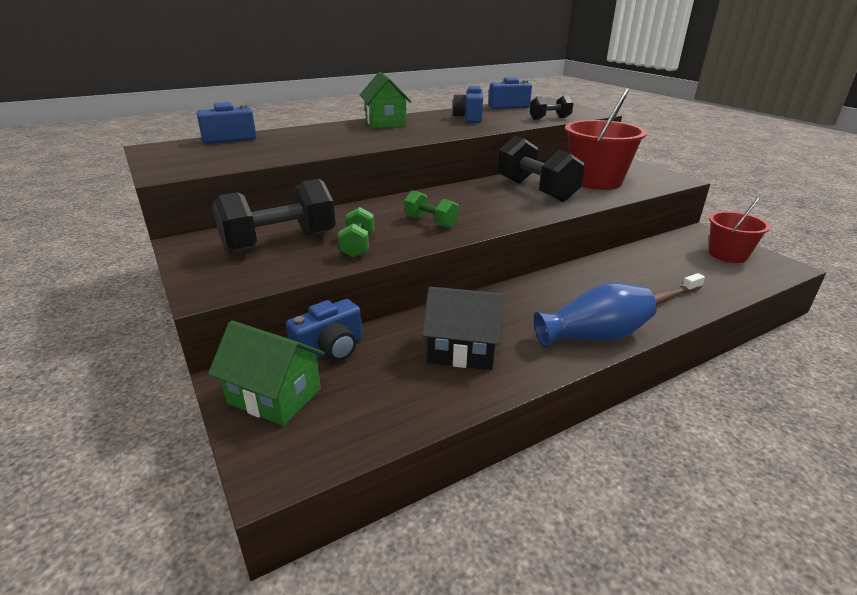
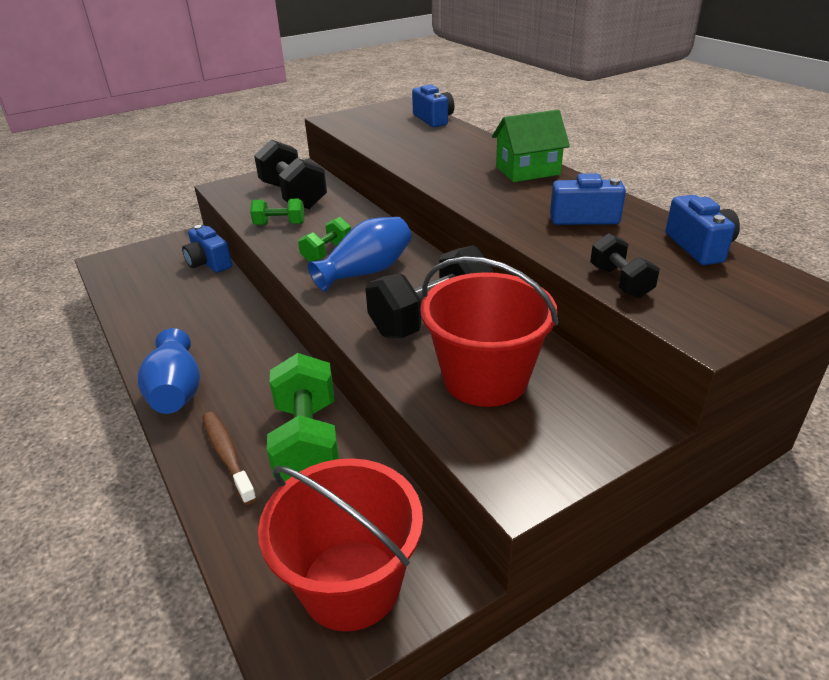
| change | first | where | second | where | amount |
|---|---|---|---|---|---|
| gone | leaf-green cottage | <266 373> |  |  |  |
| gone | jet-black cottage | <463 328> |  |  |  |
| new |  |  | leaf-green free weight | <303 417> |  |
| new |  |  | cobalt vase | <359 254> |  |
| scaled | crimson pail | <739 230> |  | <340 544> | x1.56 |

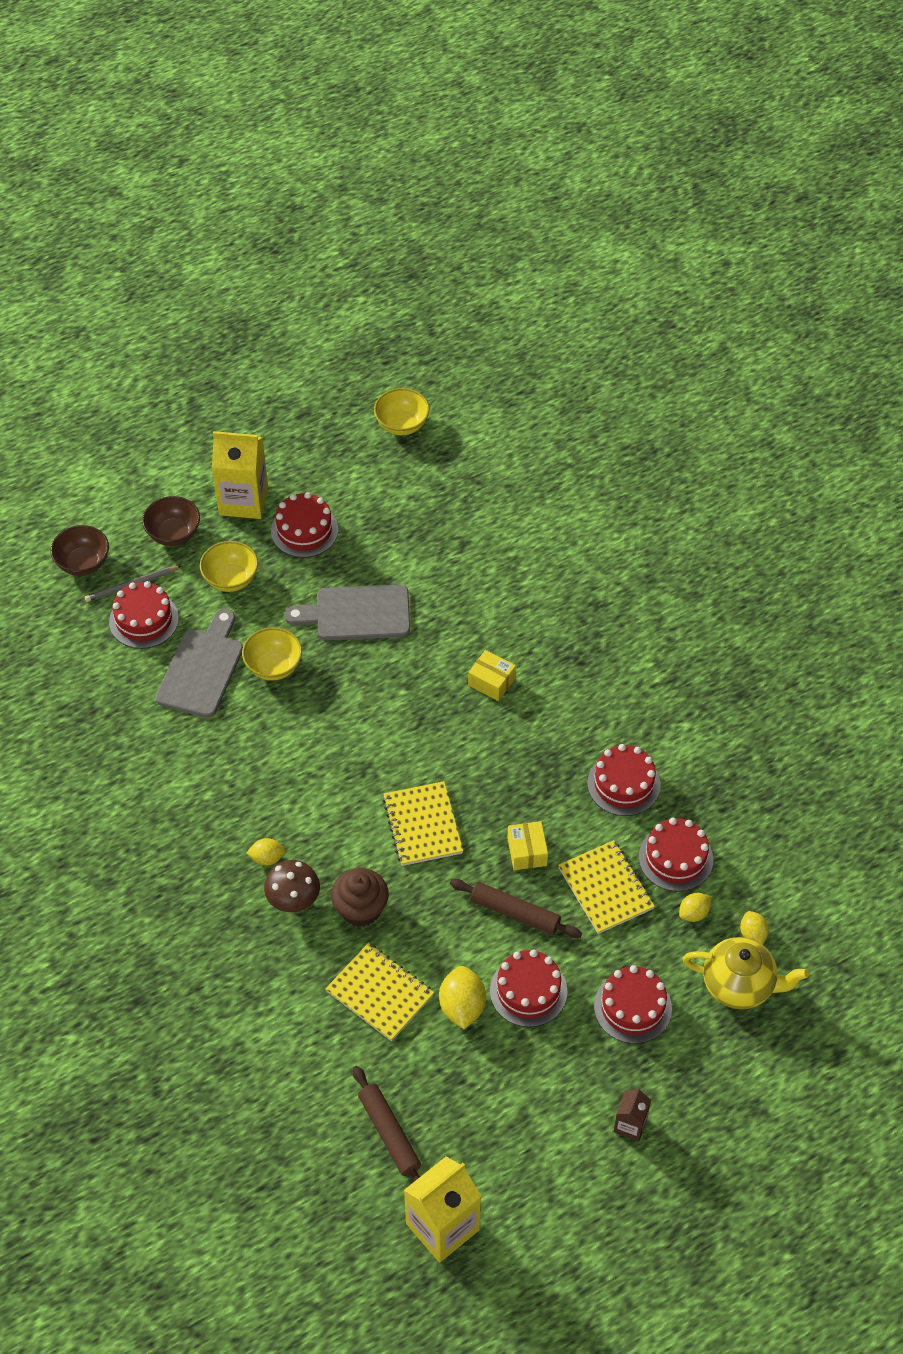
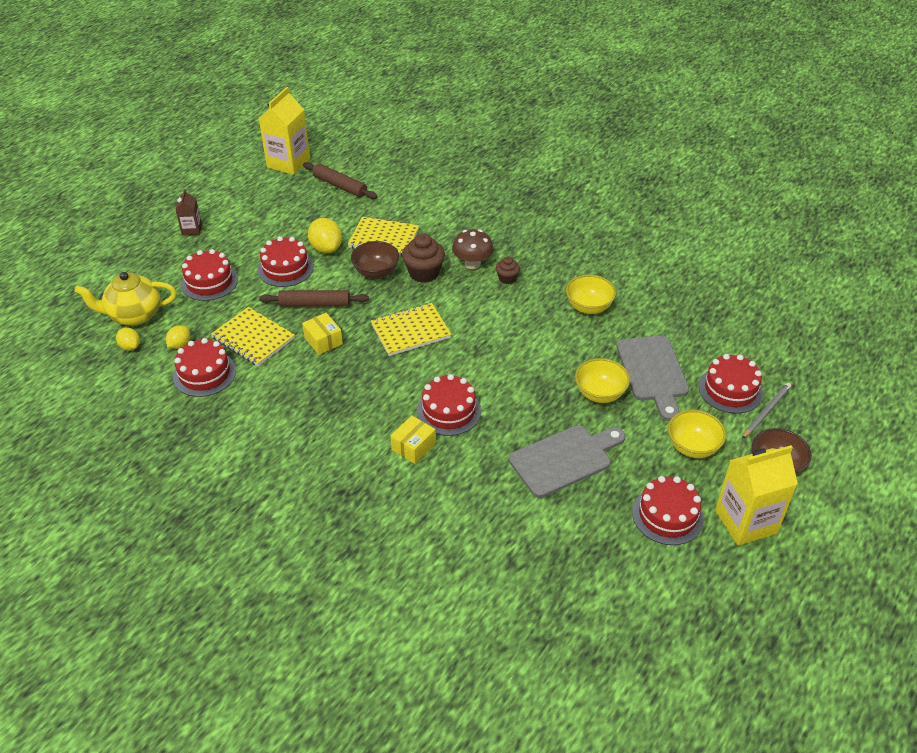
| change | first | where | second | where | amount |
|---|---|---|---|---|---|
| shifted | dark brown bowl | <79 550> |  | <375 260> |  |
| shifted | yellow bowl | <402 411> |  | <591 294> |  |
| shifted | crimson gateau | <624 780> |  | <449 405> |  |
| swapped | yellow citrus fruit | <266 851> | dark brown fairy cake | <508 270> |  |
| rotated | yellow notepad | <423 823> |  | <411 329> | 75 degrees counterclockwise |
| rotated | yellow box | <492 675> |  | <413 439> | 60 degrees counterclockwise |

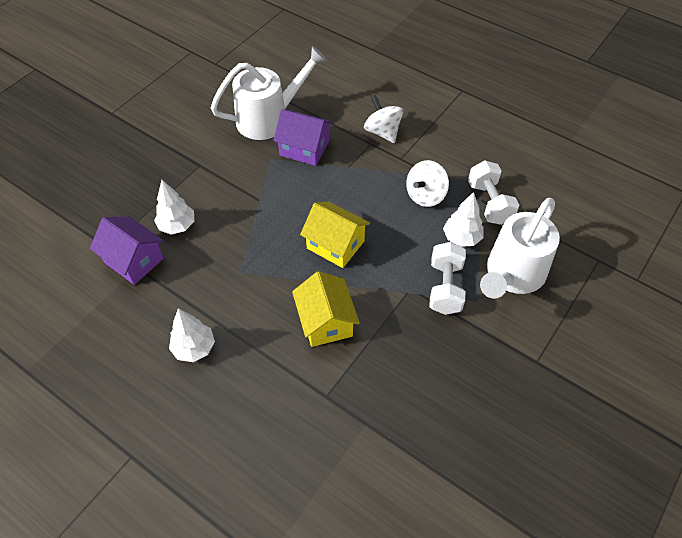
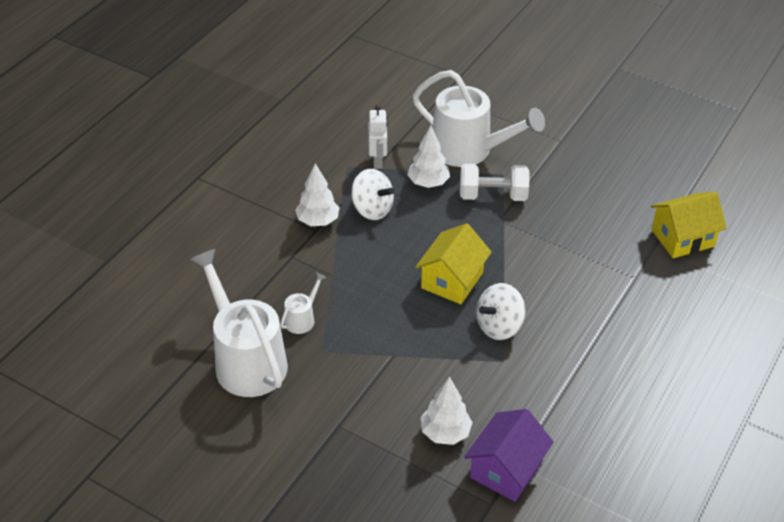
| change | first | where | second | where | amount |
|---|---|---|---|---|---|
| shifted | snow-white tree | <192 335> |  | <317 194> |  |
| shifted | yellow cottage | <326 309> |  | <689 225> |  |
| shifted | snow-white spinning top | <383 119> |  | <500 311> |  |
| swapped | purple cottage | <303 137> | snow-white watering pot | <303 303> |  |
| swapped | snow-white free weight | <493 192> | snow-white robot | <378 137> |  |

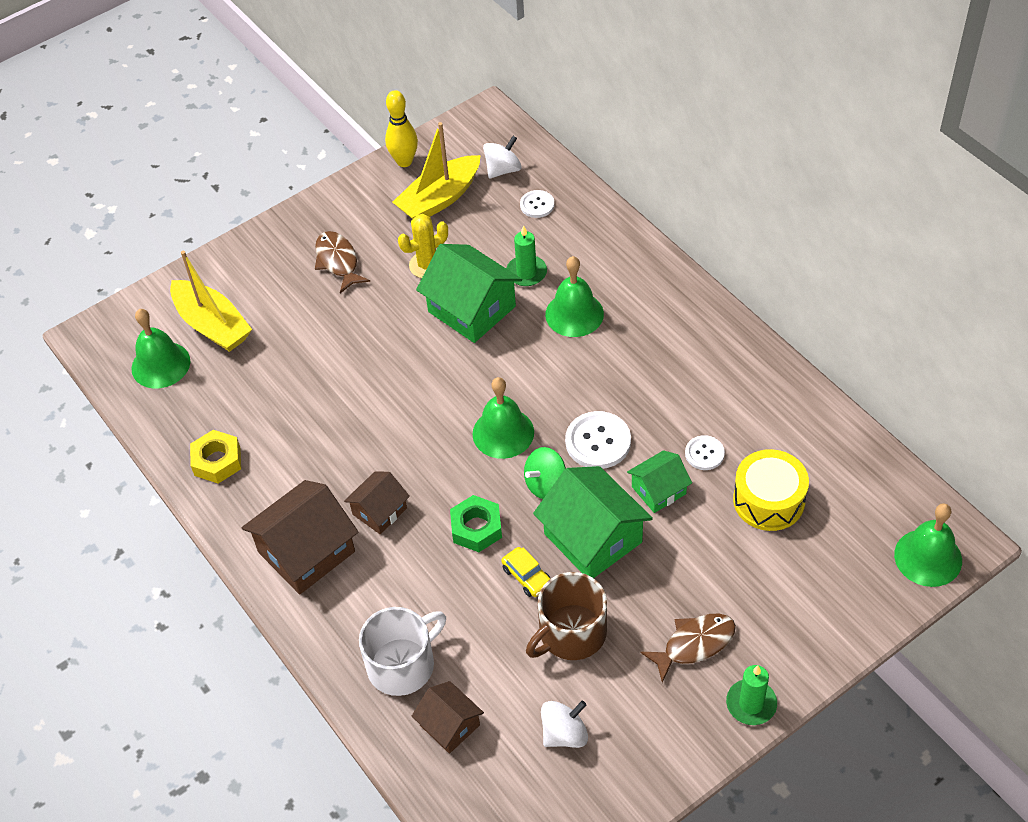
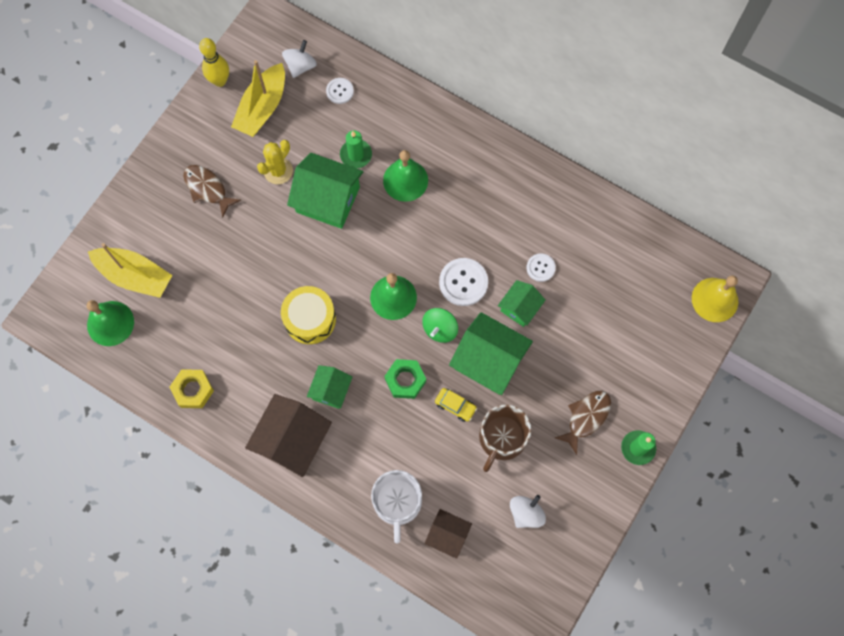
| change | first | where | second | where | amount |
|---|---|---|---|---|---|
| shifted | yellow drum | <771 490> |  | <308 315> |  |
| repainted | dark brown cottage | <377 503> | leaf-green cottage | <329 387> |  |
| repainted | leaf-green school bell | <928 545> | yellow school bell | <715 298> |  |
| rotated | snow-white coffee mug | <402 651> |  | <396 507> | 150 degrees clockwise |

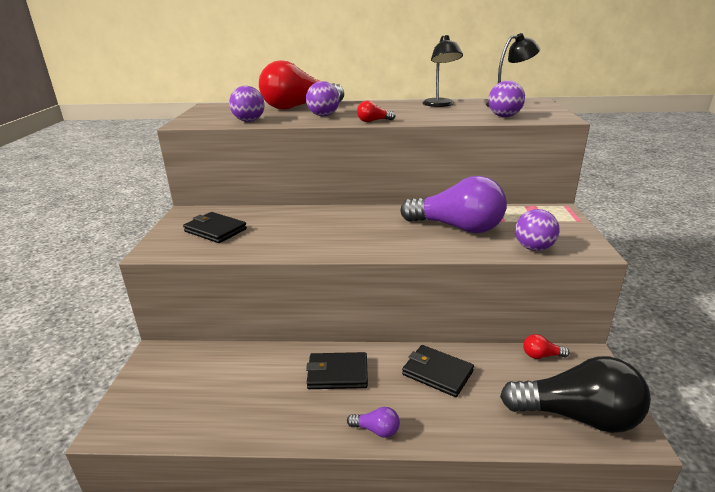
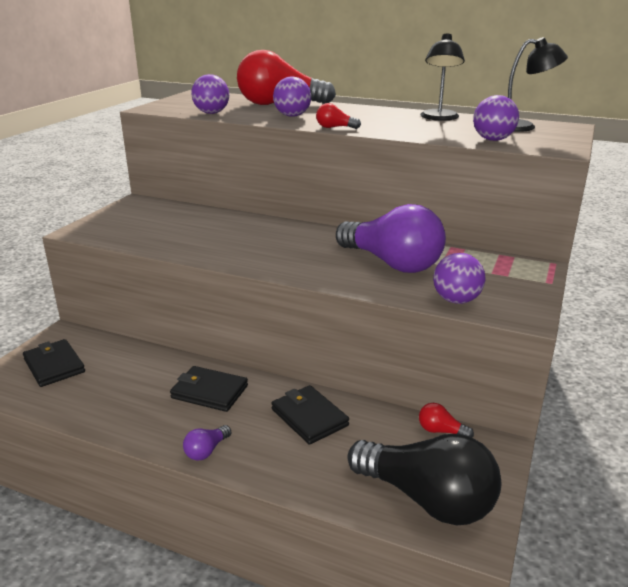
| change | first | where | second | where | amount |
|---|---|---|---|---|---|
| shifted | jet-black card wallet | <215 227> |  | <54 363> |  |
| rotated | purple lightbulb | <373 422> |  | <207 443> | 90 degrees clockwise |

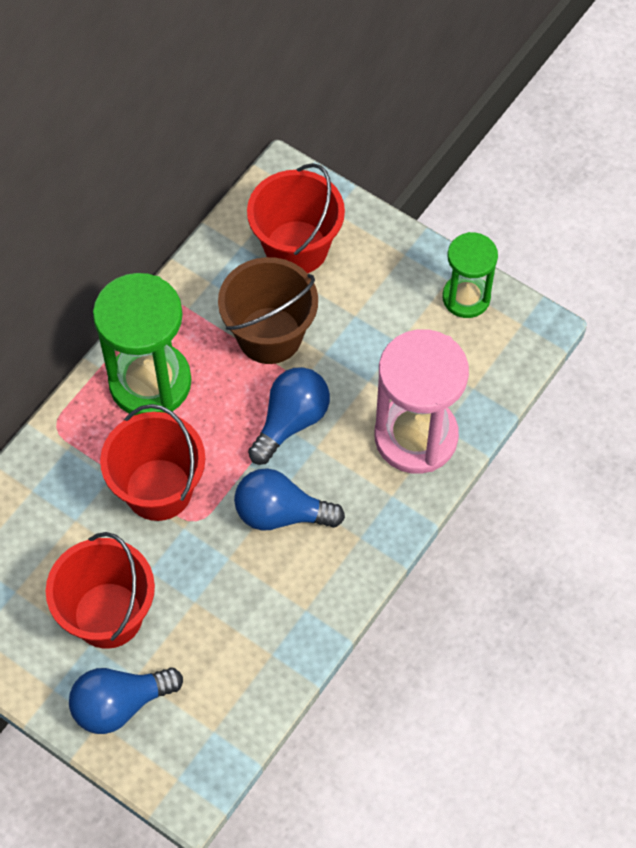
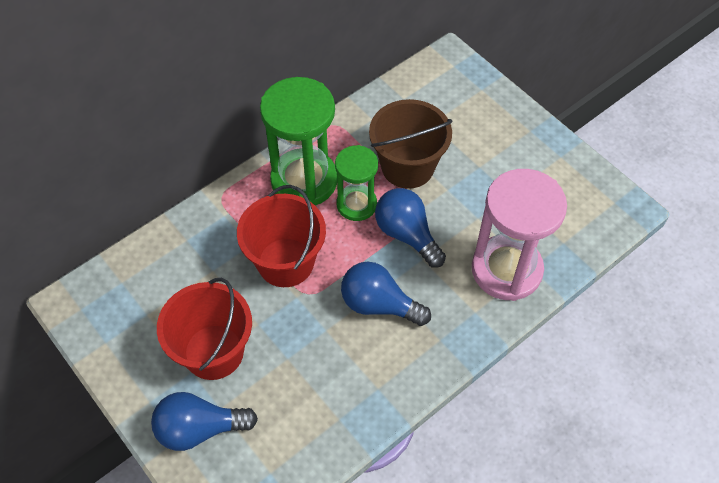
| change | first | where | second | where | amount |
|---|---|---|---|---|---|
| gone | crimson pail | <296 218> |  |  |  |
| shifted | leaf-green sandglass | <470 275> |  | <356 183> |  |
| rotated | cobalt lightbulb | <289 416> |  | <410 228> | 90 degrees counterclockwise |

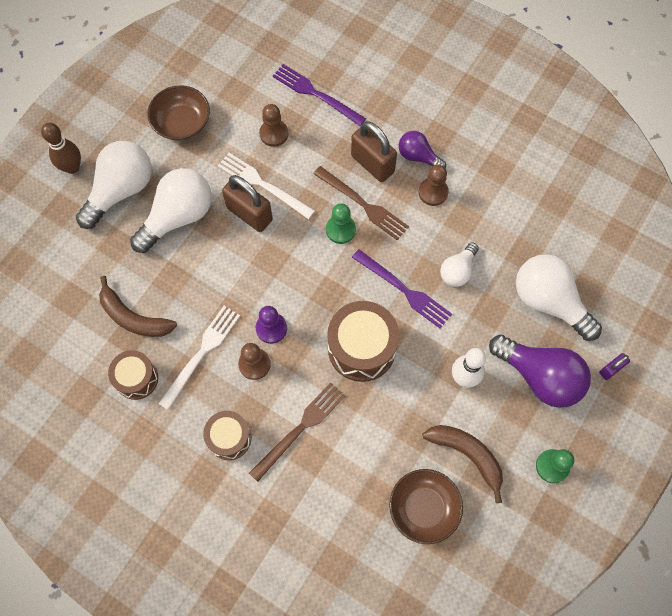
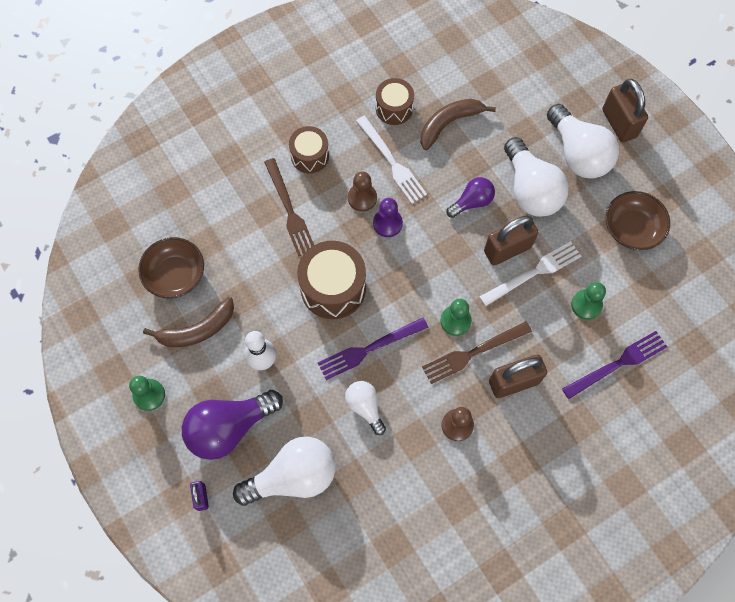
| change | first | where | second | where | amount |
|---|---|---|---|---|---|
| shifted | purple lightbulb | <422 150> |  | <470 197> |  |
| swapped | dark brown skittle | <61 148> | dark brown padlock | <625 110> |  |
| repainted | dark brown chess pawn | <273 125> | leaf-green chess pawn | <588 301> |  |

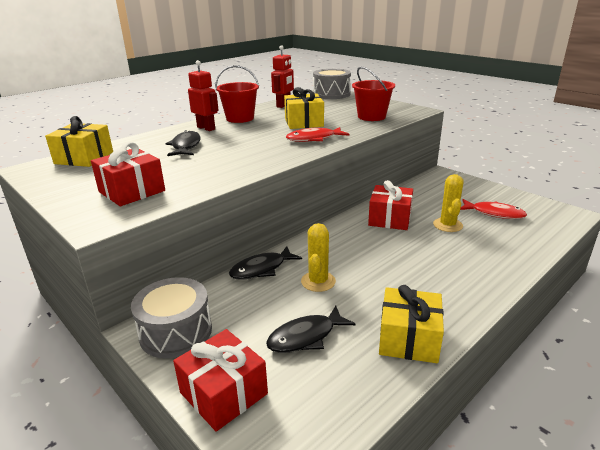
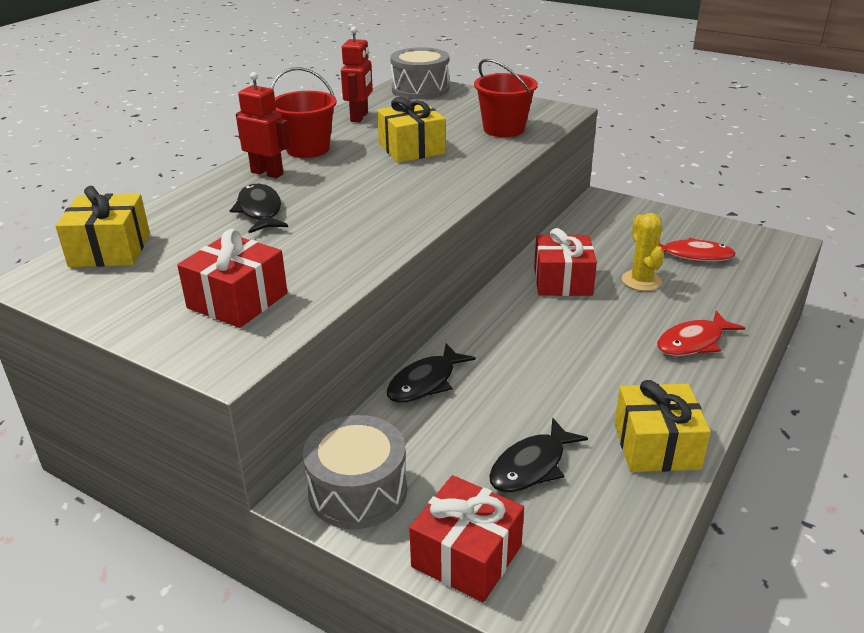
| change | first | where | second | where | amount |
|---|---|---|---|---|---|
| gone | yellow saguaro cactus | <318 257> |  |  |  |
| shifted | crimson fish | <317 134> |  | <701 333> |  |

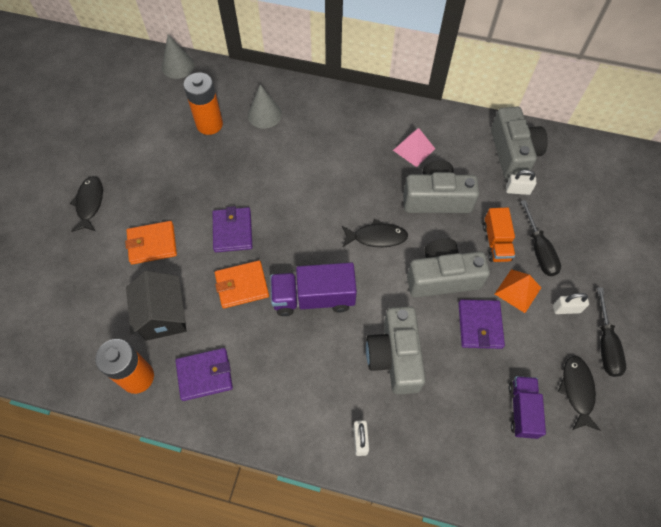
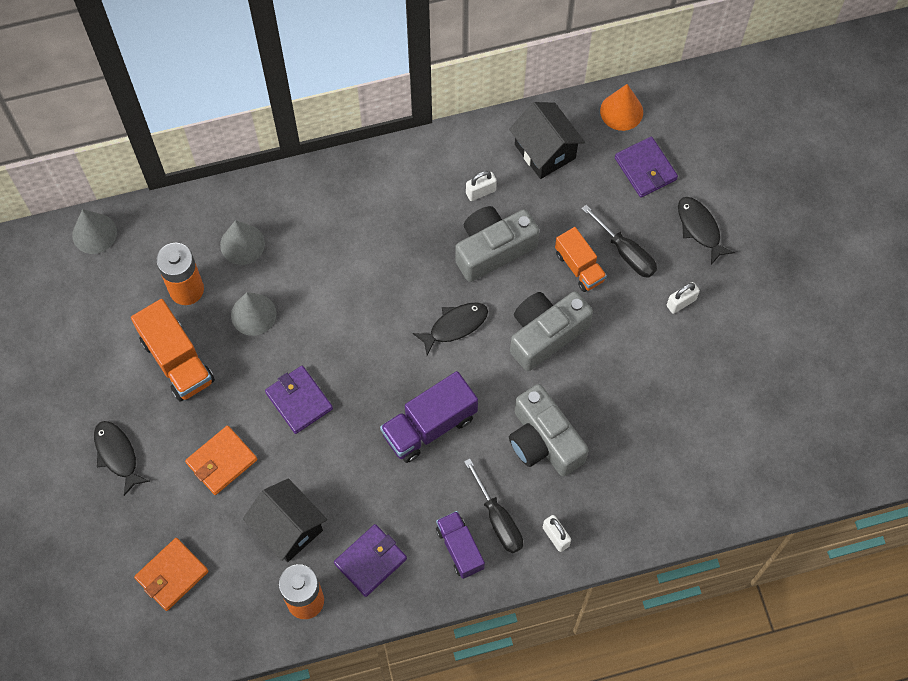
| change | first | where | second | where | amount |
|---|---|---|---|---|---|
| gone | rosy pyramid shape | <414 147> |  |  |  |
| gone | orange pyramid shape | <518 291> |  |  |  |
| new |  |  | orange toy truck | <173 350> |  |
| new |  |  | grey cone | <253 314> |  |
| new |  |  | orange cone | <621 107> |  |
| shifted | orange card wallet | <242 284> |  | <171 574> |  |
| shifted | purple card wallet | <481 324> |  | <646 166> |  |
| shifted | snow-white padlock | <521 182> |  | <481 186> |  |
| shifted | purple toy truck | <527 407> |  | <460 545> |  |
| shifted | jet-black fish | <579 393> |  | <706 231> |  |
| shifted | jet-black screwdriver | <611 332> |  | <493 506> |  |
| swapped | grey photo camera | <519 143> | jet-black cottage | <547 140> |  |

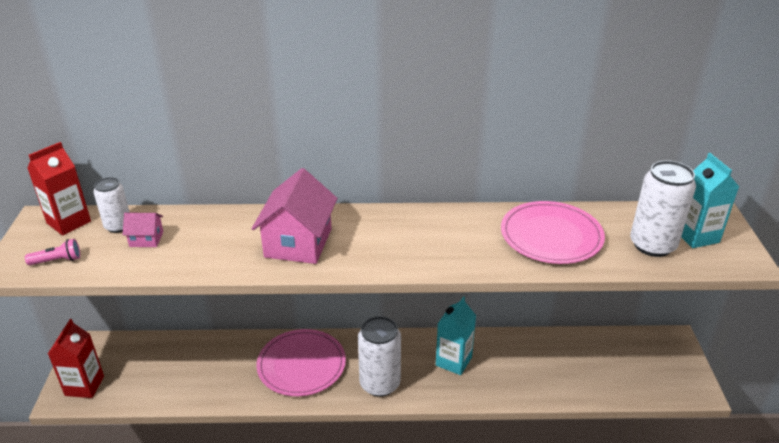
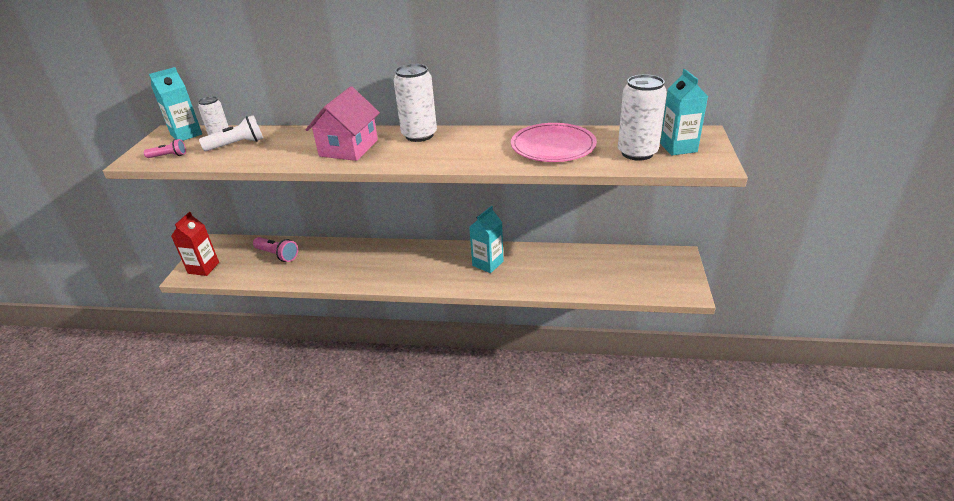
| change | first | where | second | where | amount |
|---|---|---|---|---|---|
| gone | rosy flat dish | <301 362> |  |  |  |
| new |  |  | rosy torch | <275 249> |  |
| shifted | snow-white tin | <379 356> |  | <415 103> |  |
| swapped | rosy cottage | <143 230> | snow-white torch | <231 133> |  |
| repainted | crimson carton | <59 188> | aqua carton | <175 104> |  |

